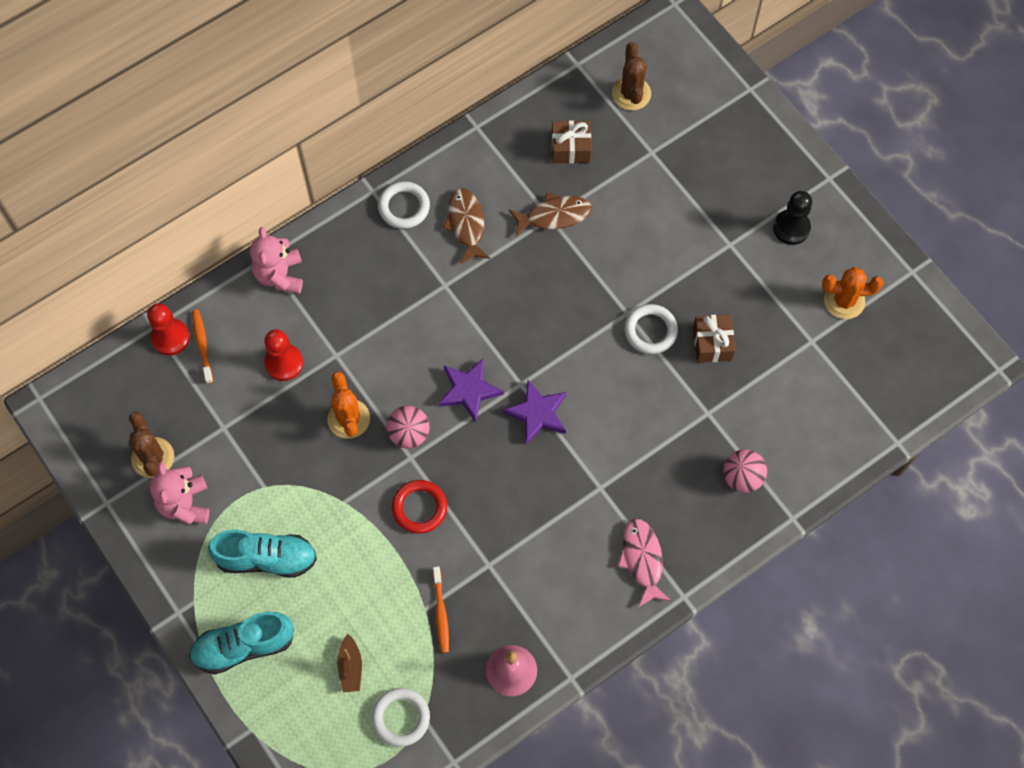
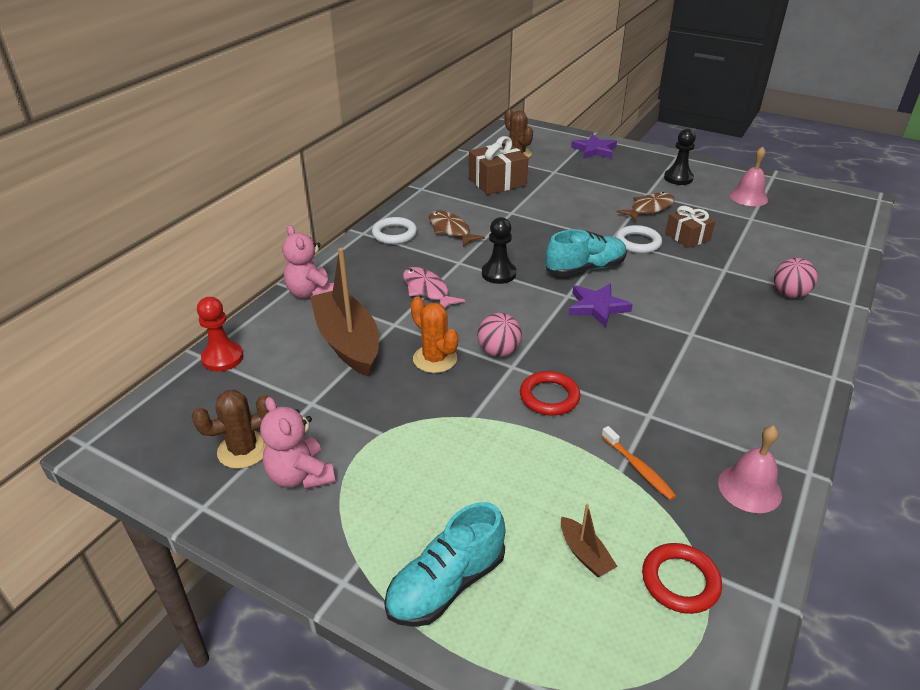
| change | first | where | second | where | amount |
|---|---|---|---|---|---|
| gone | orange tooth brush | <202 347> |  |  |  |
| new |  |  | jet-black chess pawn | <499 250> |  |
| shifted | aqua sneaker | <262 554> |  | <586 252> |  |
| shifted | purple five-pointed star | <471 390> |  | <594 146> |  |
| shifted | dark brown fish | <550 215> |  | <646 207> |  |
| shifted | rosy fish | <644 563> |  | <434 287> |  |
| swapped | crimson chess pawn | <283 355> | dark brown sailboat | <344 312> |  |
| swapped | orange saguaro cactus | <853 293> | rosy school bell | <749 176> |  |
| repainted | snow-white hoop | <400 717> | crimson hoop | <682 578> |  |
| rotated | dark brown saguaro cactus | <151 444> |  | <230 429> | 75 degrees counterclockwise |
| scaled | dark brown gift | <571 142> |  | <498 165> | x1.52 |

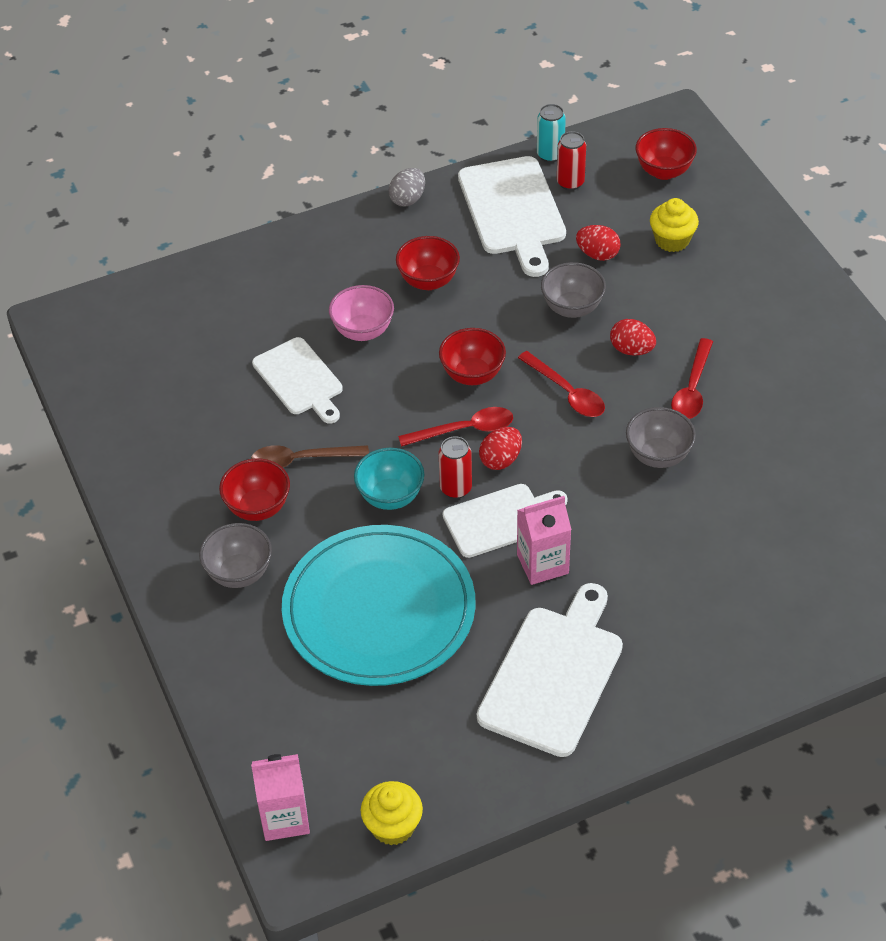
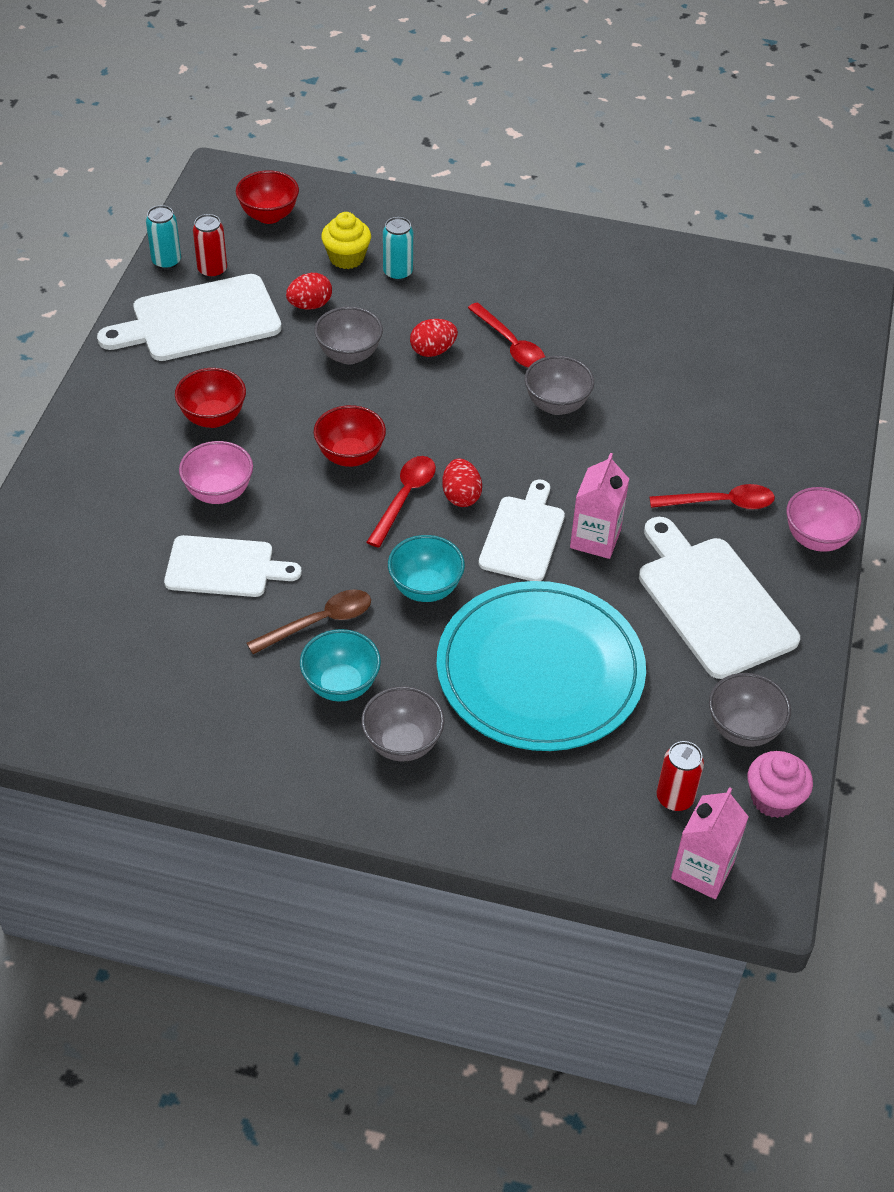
| change | first | where | second | where | amount |
|---|---|---|---|---|---|
| gone | grey egg shape | <407 187> |  |  |  |
| new |  |  | aqua tin | <398 249> |  |
| new |  |  | grey bowl | <750 710> |  |
| new |  |  | rosy bowl | <823 519> |  |
| shifted | crimson tin | <455 467> |  | <680 776> |  |
| shifted | crimson teaspoon | <561 384> |  | <712 496> |  |
| repainted | crimson bowl | <254 489> | aqua bowl | <340 665> |  |
| repainted | yellow fairy cake | <392 813> | rosy fairy cake | <780 784> |  |
| rotated | dark brown teaspoon | <310 456> |  | <309 622> | 150 degrees counterclockwise |
| rotated | snow-white cutting board | <512 216> |  | <189 317> | 135 degrees clockwise |

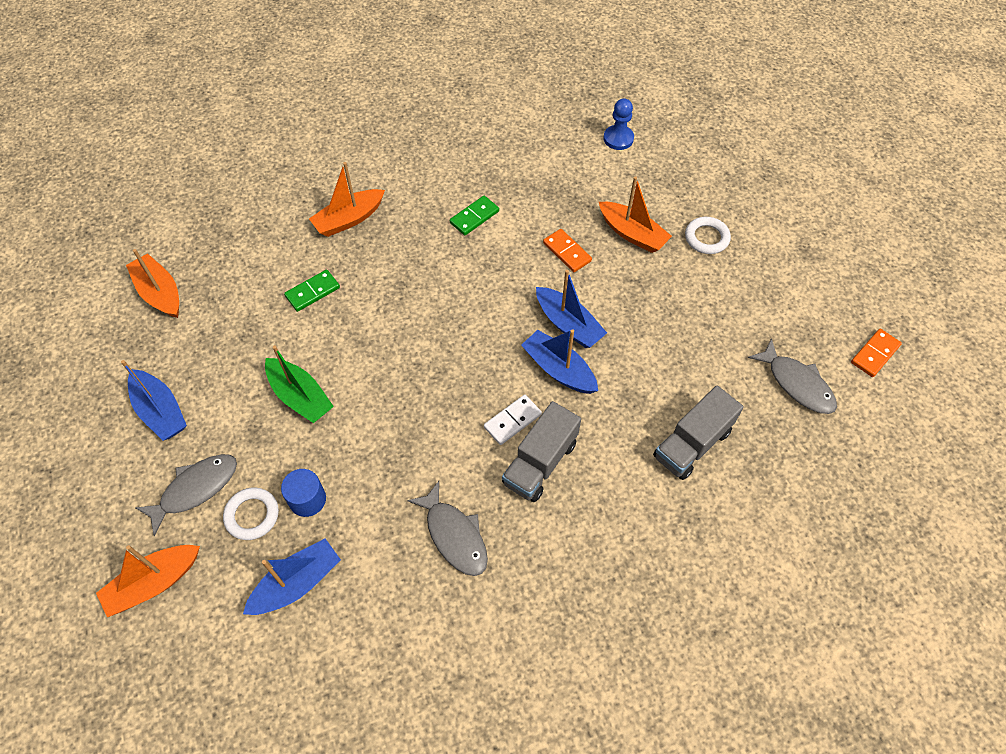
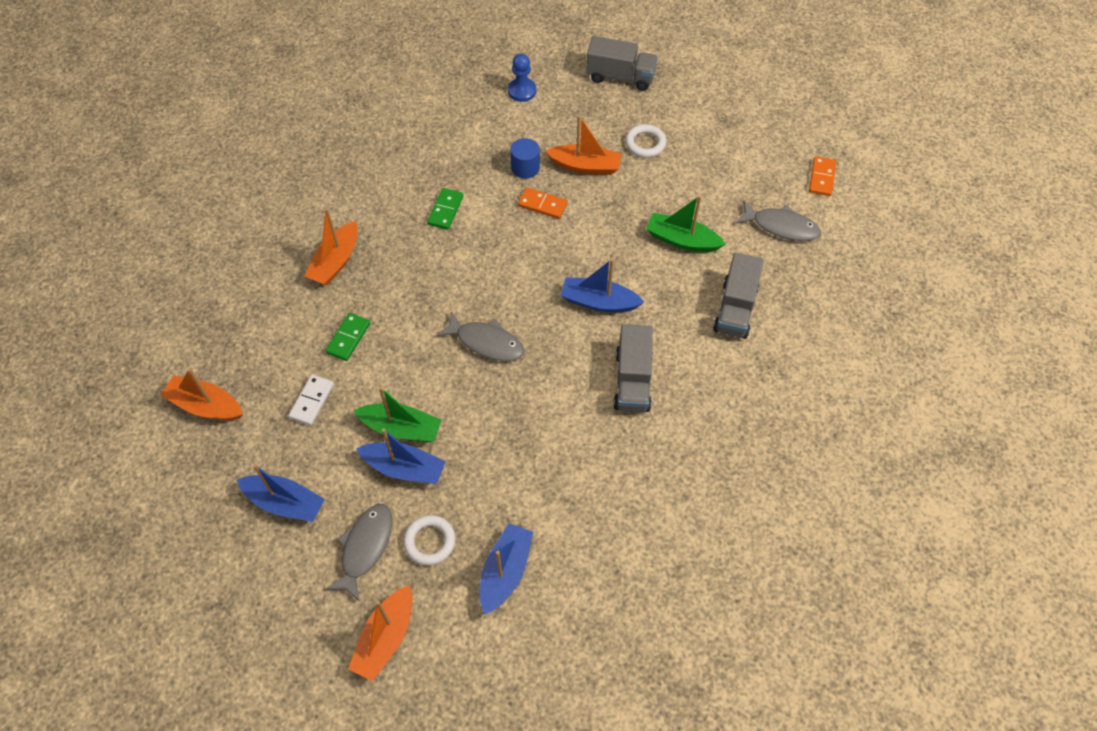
| change | first | where | second | where | amount |
|---|---|---|---|---|---|
| new |  |  | grey toy truck | <622 63> |  |
| new |  |  | leaf-green sailboat | <685 223> |  |
| shifted | cobalt cylinder shape | <303 493> |  | <525 158> |  |
| shifted | grey fish | <447 528> |  | <480 336> |  |
| shifted | snow-white domino tile | <513 420> |  | <311 400> |  |
| shifted | cobalt sailboat | <571 309> |  | <401 456> |  |

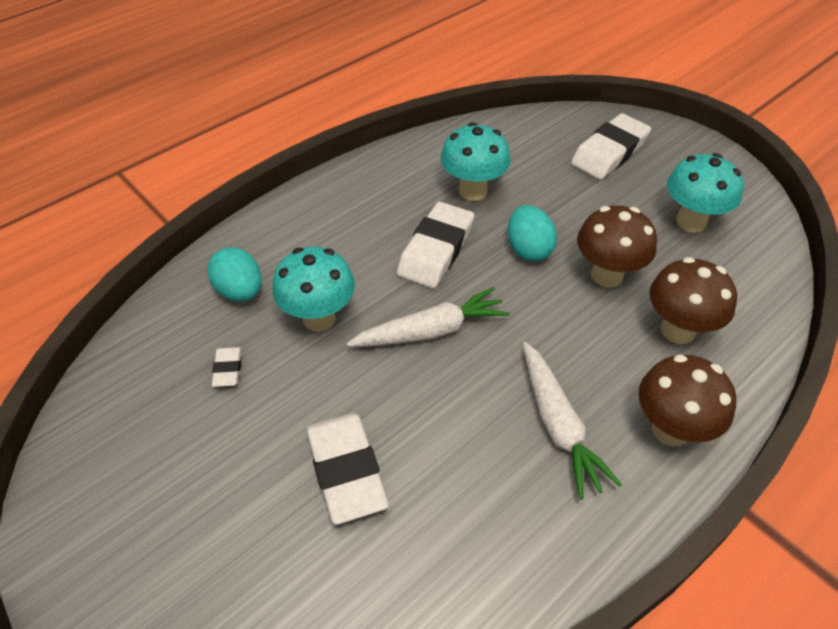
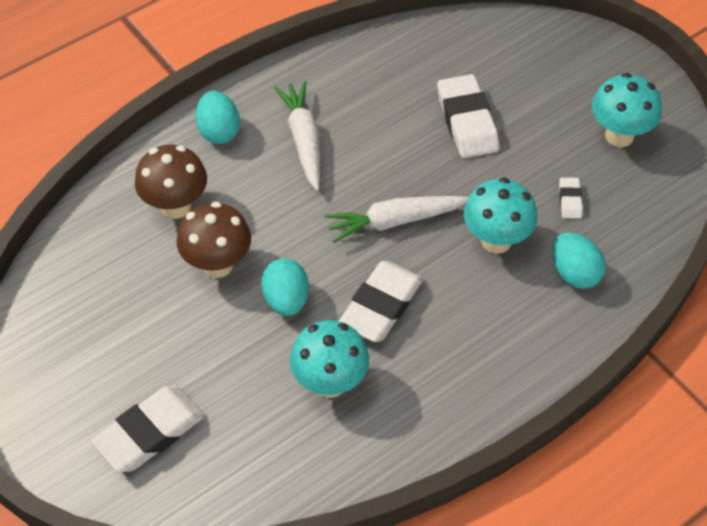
| change | first | where | second | where | amount |
|---|---|---|---|---|---|
| shifted | aqua mushroom | <705 193> |  | <627 110> |  |
| swapped | dark brown mushroom | <687 401> | aqua egg shape | <218 117> |  |

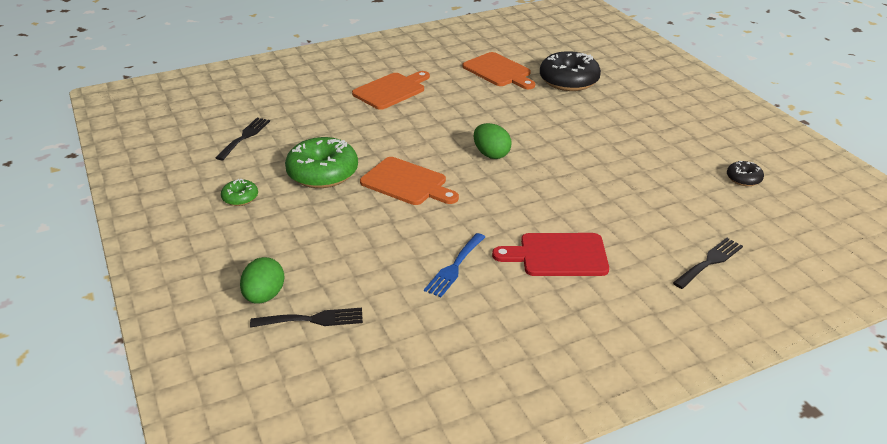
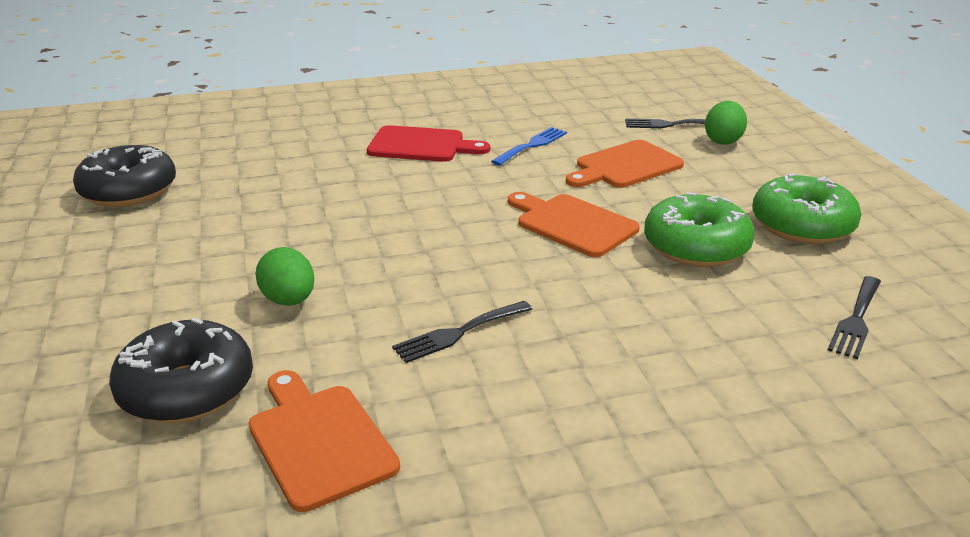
| change | first | where | second | where | amount |
|---|---|---|---|---|---|
| shifted | orange cutting board | <391 90> |  | <625 164> |  |
| shifted | leaf-green egg shape | <493 141> |  | <285 276> |  |
| shifted | jet-black dinner fork | <708 263> |  | <462 332> |  |
| scaled | leaf-green donut | <239 192> |  | <806 208> | x2.06 |
| scaled | jet-black donut | <745 173> |  | <124 176> | x2.06 |

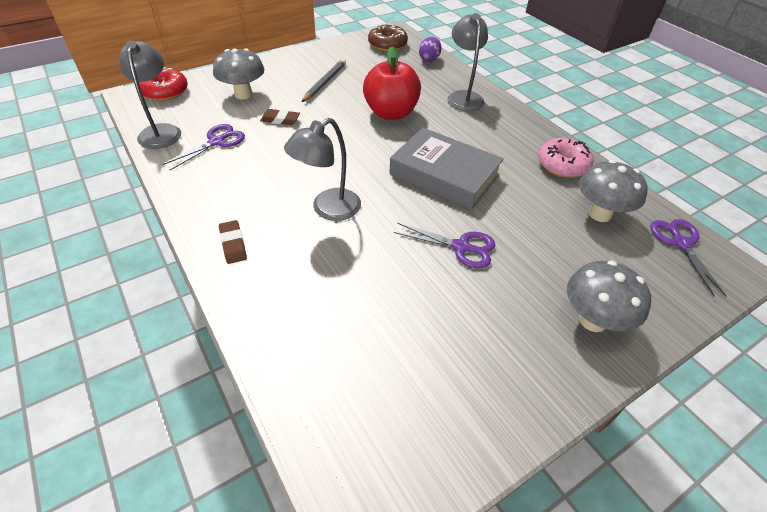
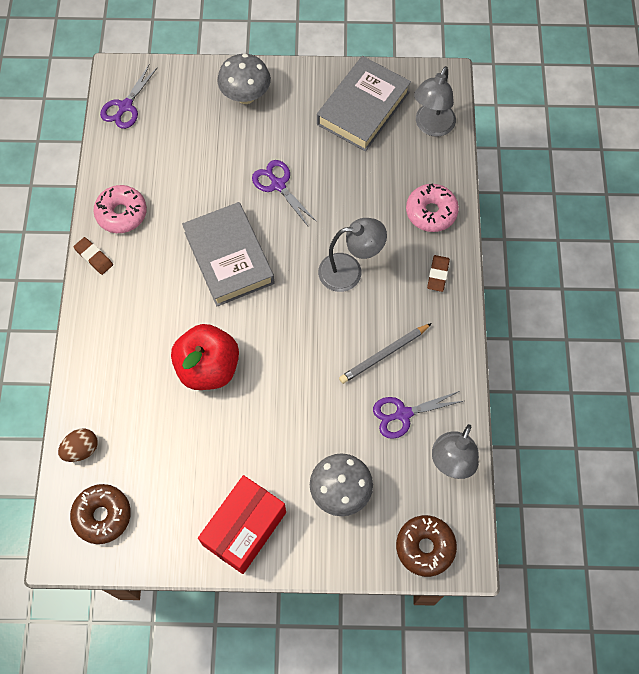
| change | first | where | second | where | amount |
|---|---|---|---|---|---|
| gone | grey mushroom | <613 191> |  |  |  |
| new |  |  | crimson box | <242 524> |  |
| new |  |  | grey book | <364 104> |  |
| new |  |  | rosy donut | <432 207> |  |
| shifted | dark brown gum eraser | <280 117> |  | <93 256> |  |
| shifted | grey wooden pencil | <324 80> |  | <385 353> |  |
| shifted | grey desk lamp | <467 62> |  | <435 101> |  |
| repainted | crimson donut | <163 84> | dark brown donut | <426 546> |  |
| repainted | purple egg shape | <430 49> | dark brown egg shape | <78 445> |  |

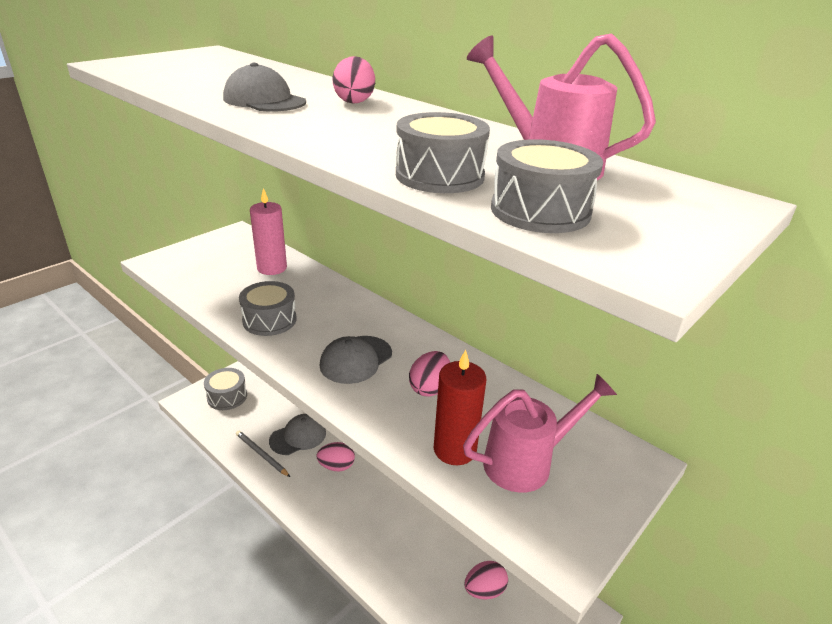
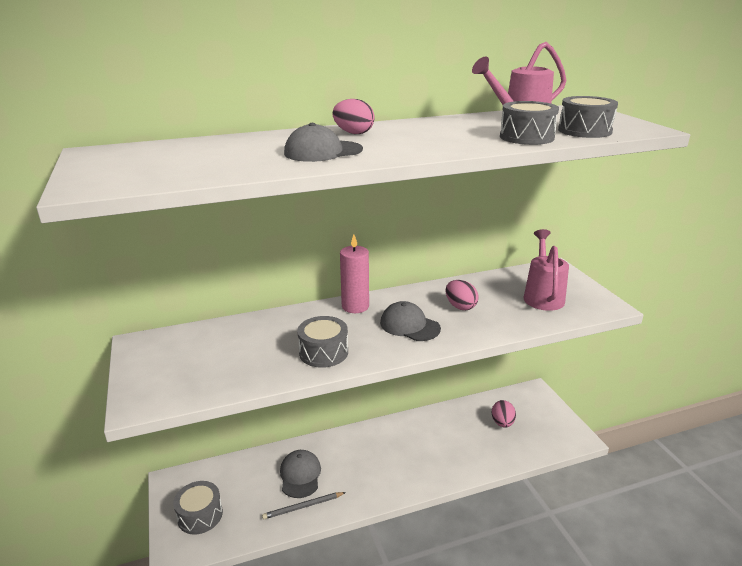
| change | first | where | second | where | amount |
|---|---|---|---|---|---|
| gone | rosy egg shape | <335 456> |  |  |  |
| gone | crimson candle | <460 407> |  |  |  |
| shifted | rosy candle | <268 231> |  | <354 274> |  |
| rotated | grey cap | <356 360> |  | <410 321> | 150 degrees clockwise |

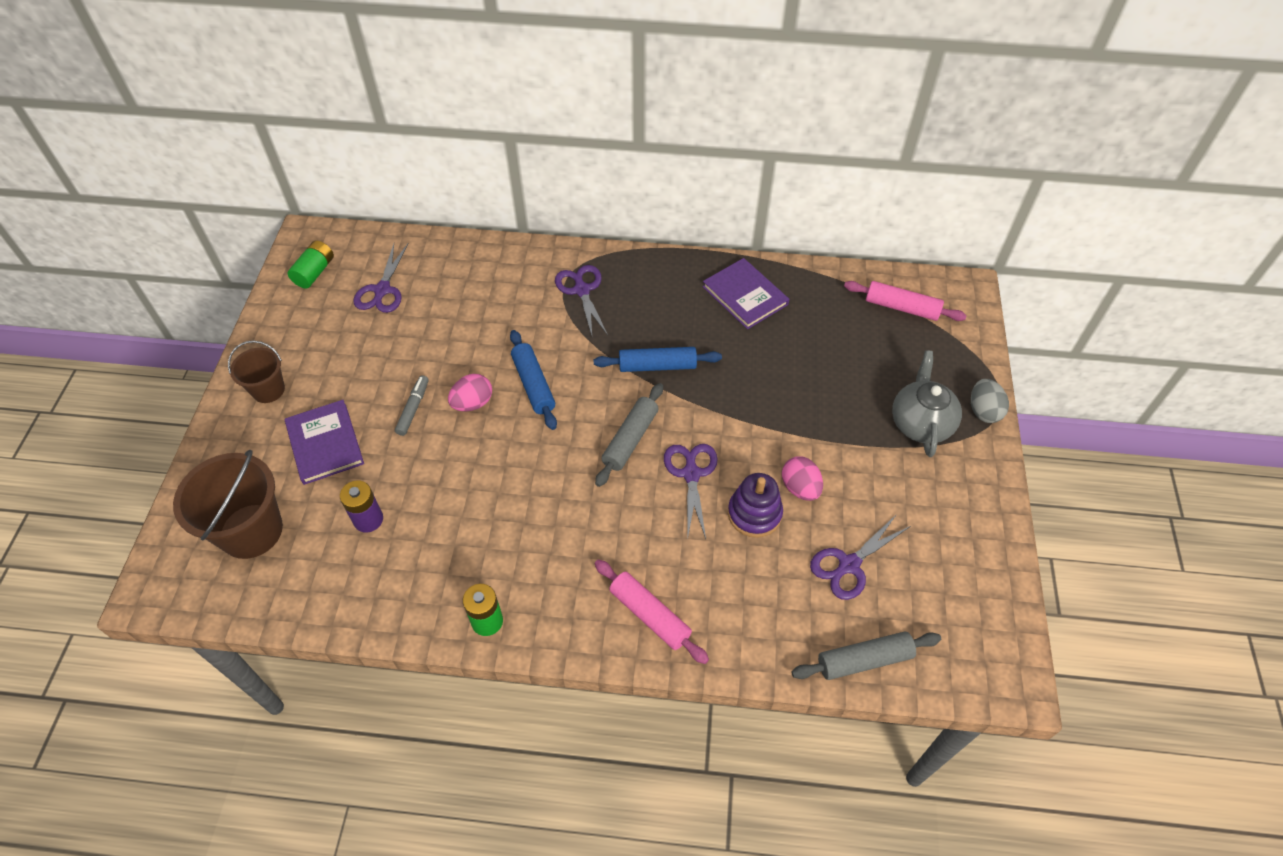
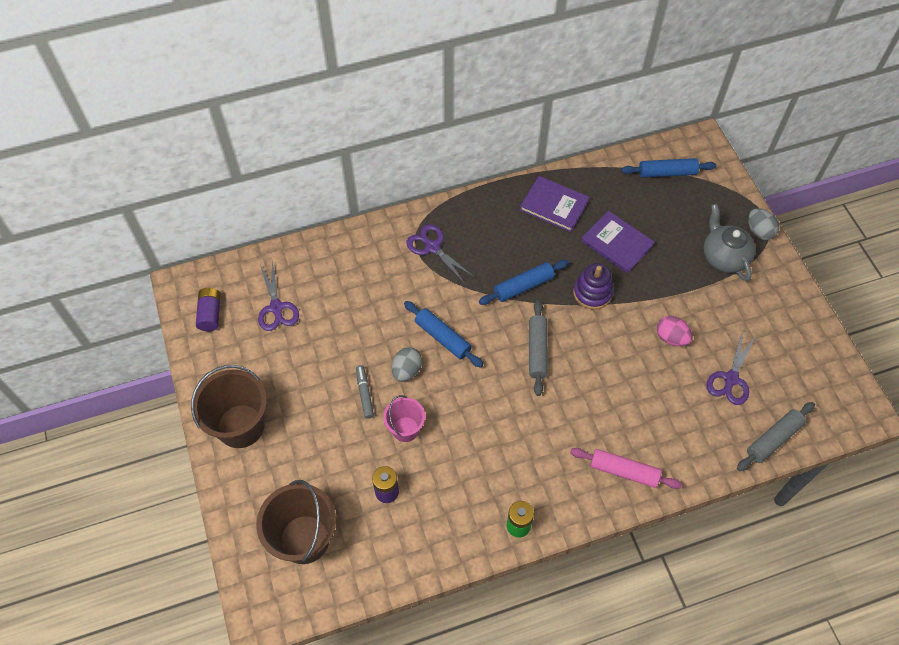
| change | first | where | second | where | amount |
|---|---|---|---|---|---|
| gone | purple pair of scissors | <691 492> |  |  |  |
| new |  |  | rosy pail | <404 418> |  |
| shifted | purple book | <324 442> |  | <617 242> |  |
| shifted | purple stacking toy | <755 505> |  | <593 286> |  |
| repainted | leaf-green AA battery | <311 264> | purple AA battery | <208 309> |  |
| repainted | rosy egg shape | <470 392> | grey egg shape | <407 364> |  |
| repainted | rosy dough roller | <905 301> | cobalt dough roller | <669 168> |  |
| scaled | dark brown pail | <256 371> |  | <229 406> | x1.74 |

